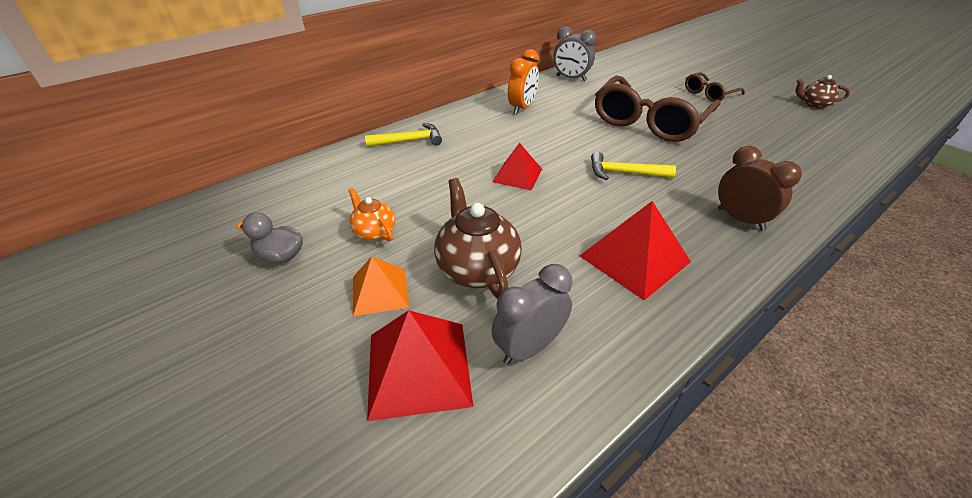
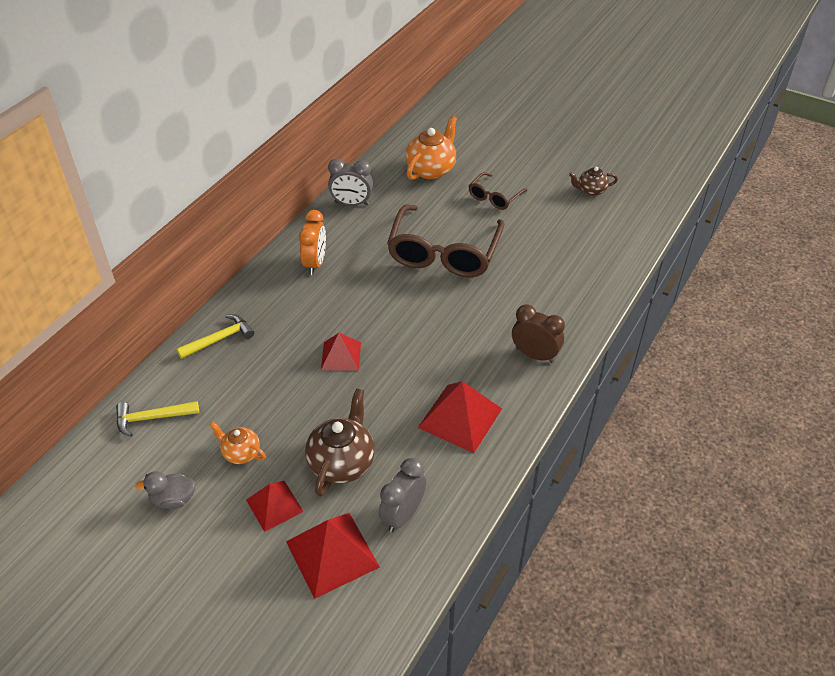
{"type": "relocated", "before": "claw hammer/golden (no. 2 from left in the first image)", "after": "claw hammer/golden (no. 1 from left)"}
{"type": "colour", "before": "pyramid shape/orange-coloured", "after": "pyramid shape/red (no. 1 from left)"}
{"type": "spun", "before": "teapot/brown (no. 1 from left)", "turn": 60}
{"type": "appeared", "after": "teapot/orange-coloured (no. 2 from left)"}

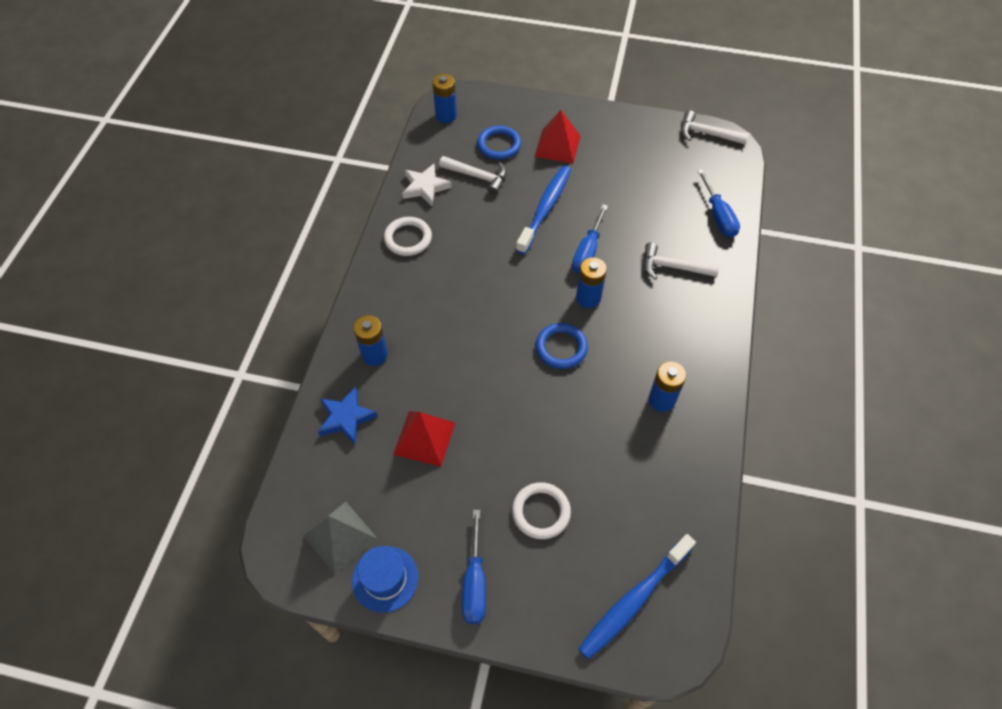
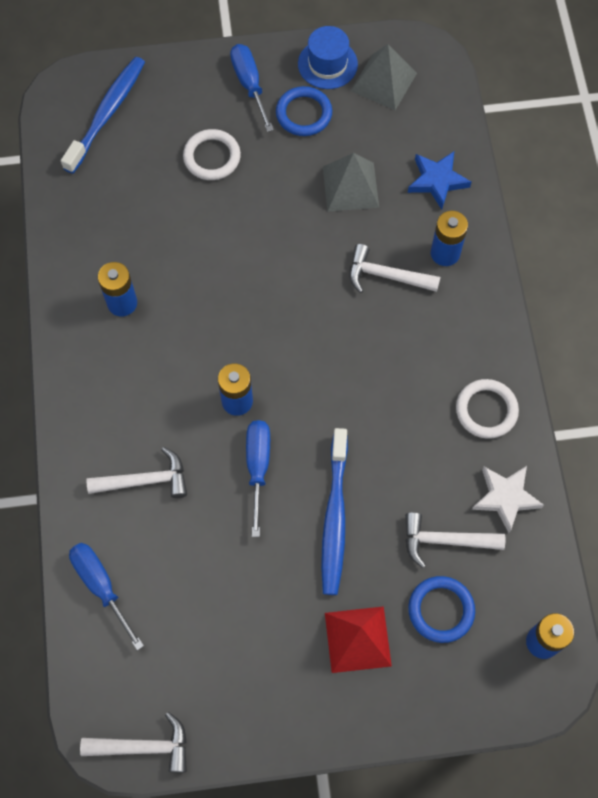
{"type": "relocated", "before": "ring/royal blue (no. 2 from left in the first image)", "after": "ring/royal blue (no. 1 from left)"}
{"type": "colour", "before": "pyramid shape/red (no. 1 from left)", "after": "pyramid shape/gray (no. 1 from left)"}
{"type": "appeared", "after": "claw hammer/white (no. 3 from left)"}

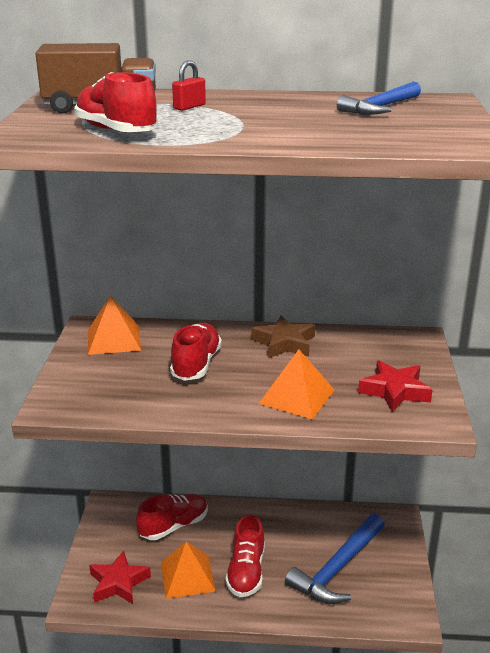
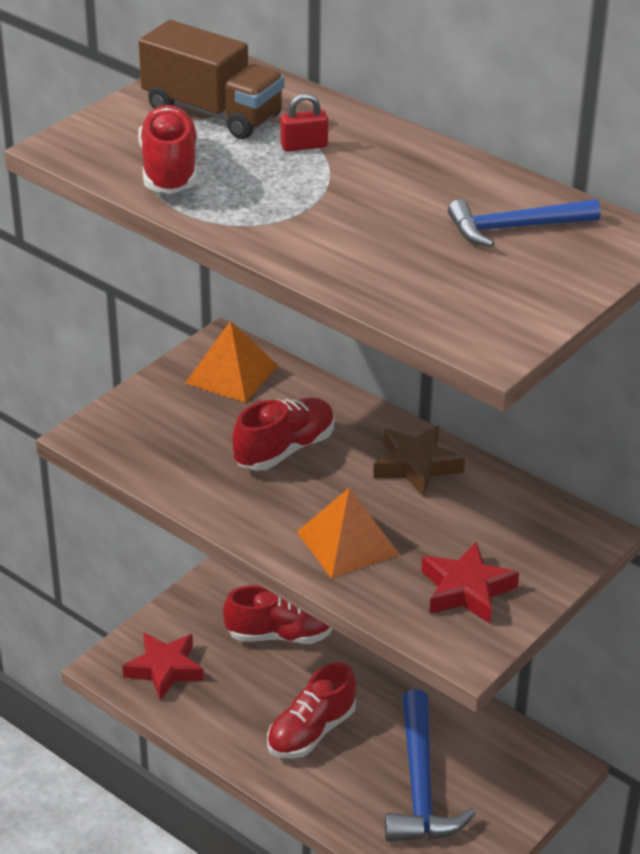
{"type": "spun", "before": "claw hammer/royal blue (no. 1 from left)", "turn": -75}
{"type": "missing", "before": "pyramid shape/orange-coloured (no. 2 from left)"}

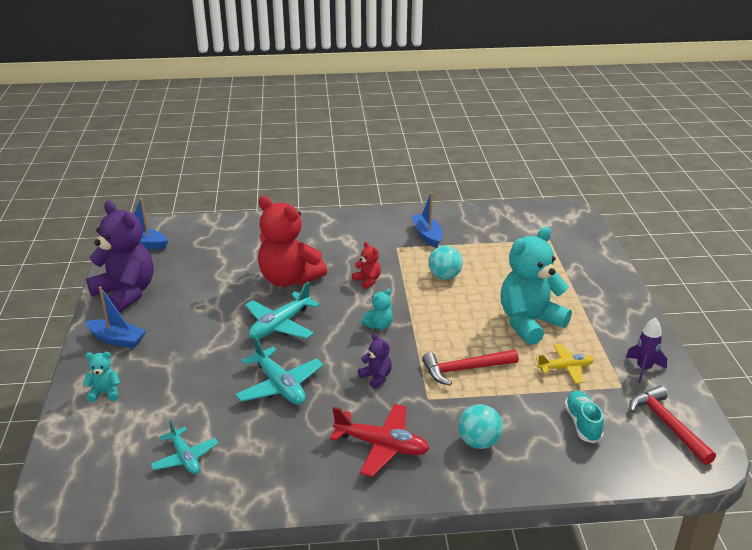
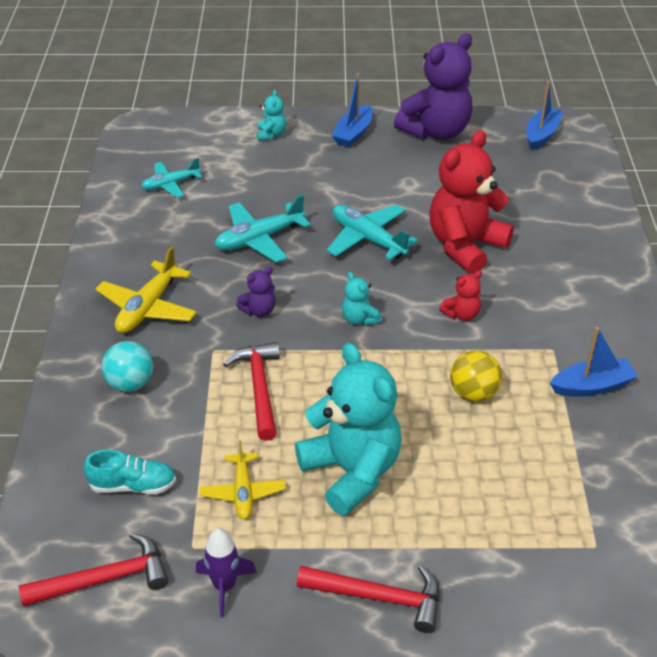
{"type": "colour", "before": "plane/red", "after": "plane/golden (no. 1 from left)"}
{"type": "appeared", "after": "claw hammer/red (no. 3 from left)"}
{"type": "colour", "before": "play ball/teal (no. 1 from left)", "after": "play ball/golden"}

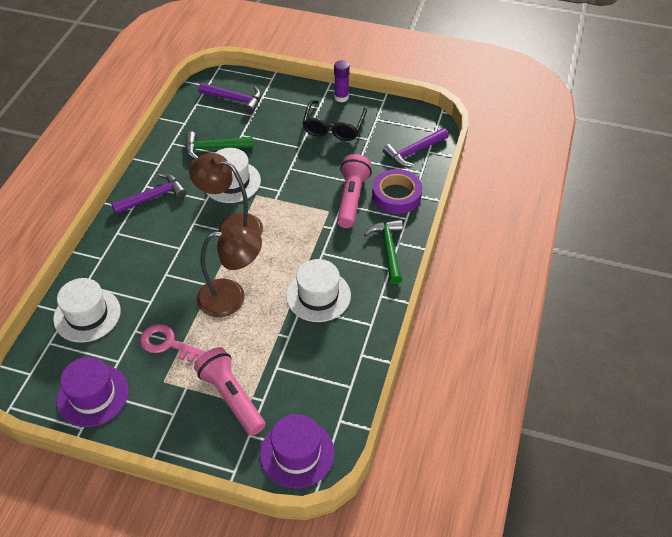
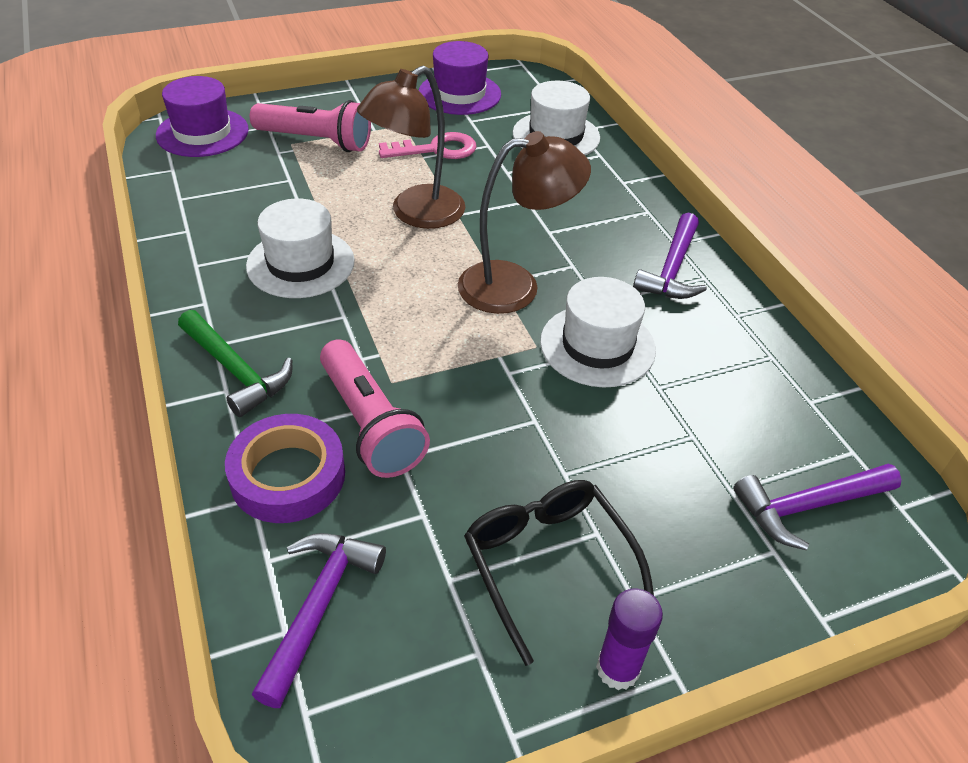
{"type": "missing", "before": "claw hammer/leaf-green (no. 1 from left)"}

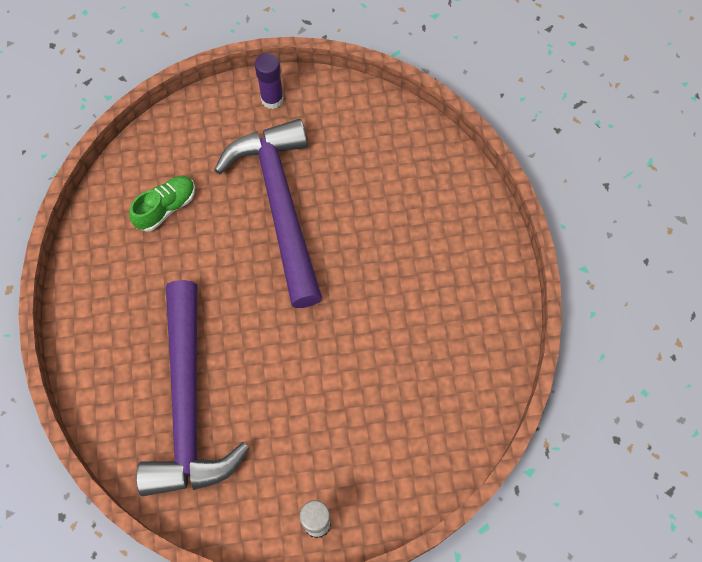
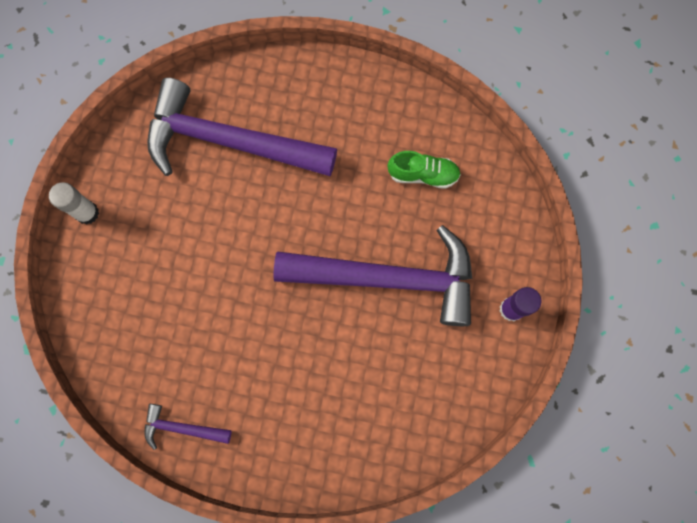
{"type": "appeared", "after": "claw hammer/violet (no. 1 from left)"}
{"type": "spun", "before": "lace-up shoe/leaf-green", "turn": -60}

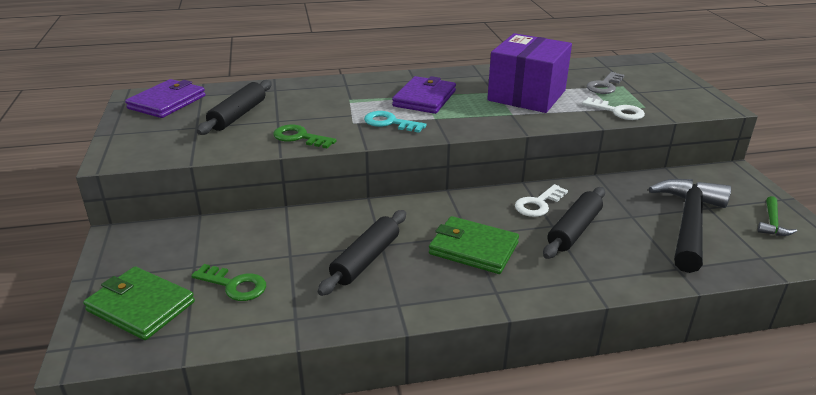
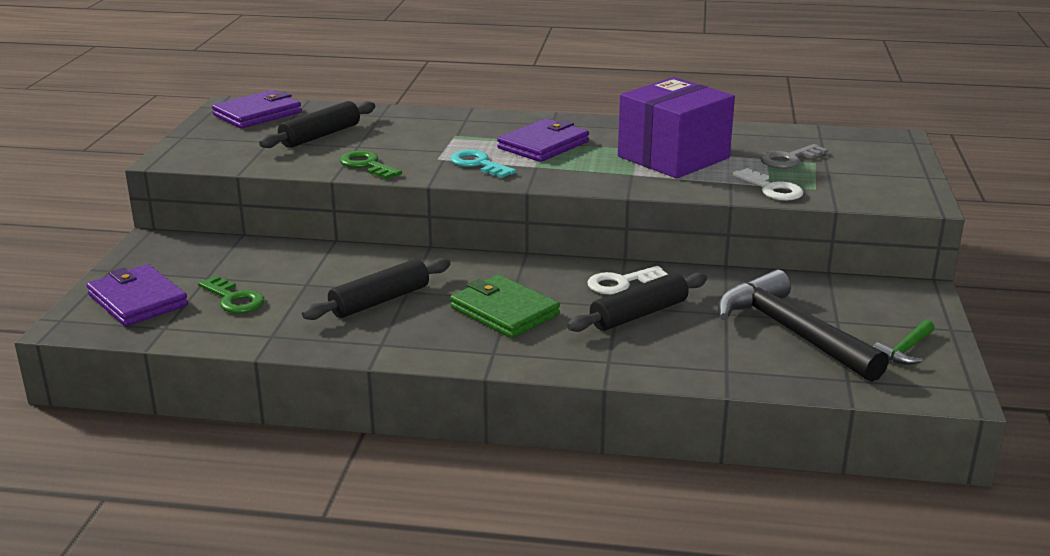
{"type": "colour", "before": "card wallet/leaf-green (no. 1 from left)", "after": "card wallet/violet (no. 1 from left)"}
{"type": "spun", "before": "claw hammer/black", "turn": -75}

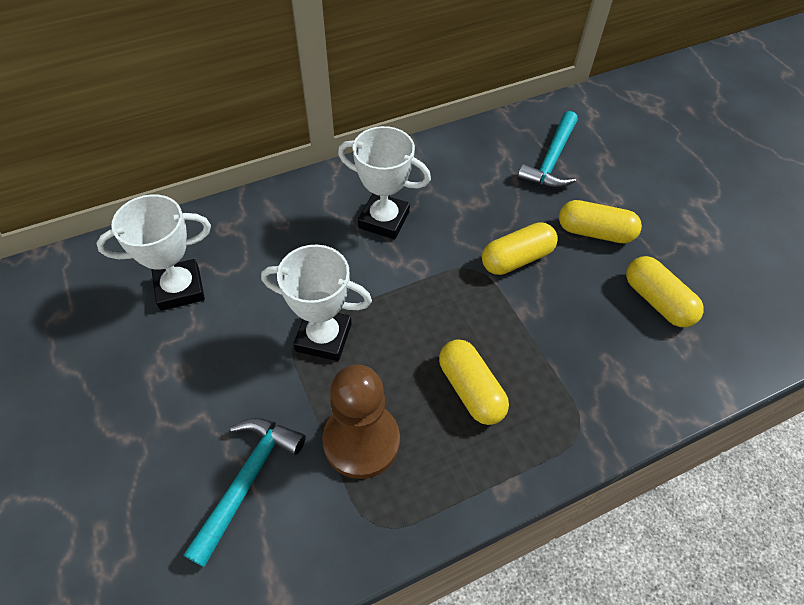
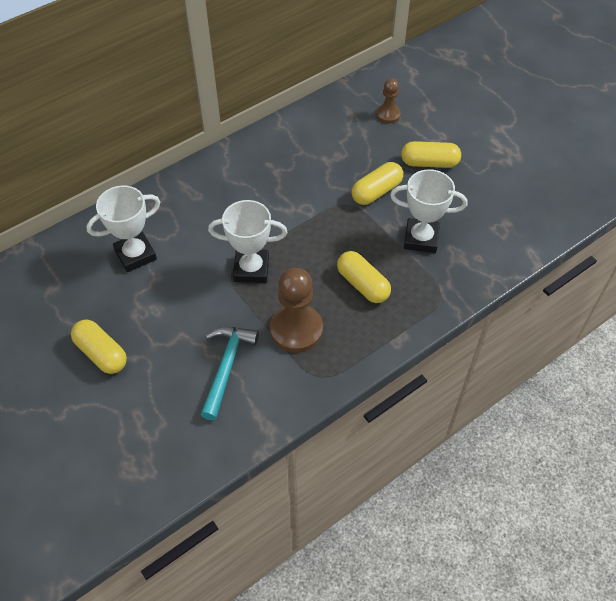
{"type": "relocated", "before": "pill shape/golden (no. 4 from left in the first image)", "after": "pill shape/golden (no. 1 from left)"}
{"type": "exchanged", "before": "claw hammer/teal (no. 2 from left)", "after": "game pawn/brown (no. 2 from left)"}
{"type": "relocated", "before": "award cup/white (no. 3 from left)"}

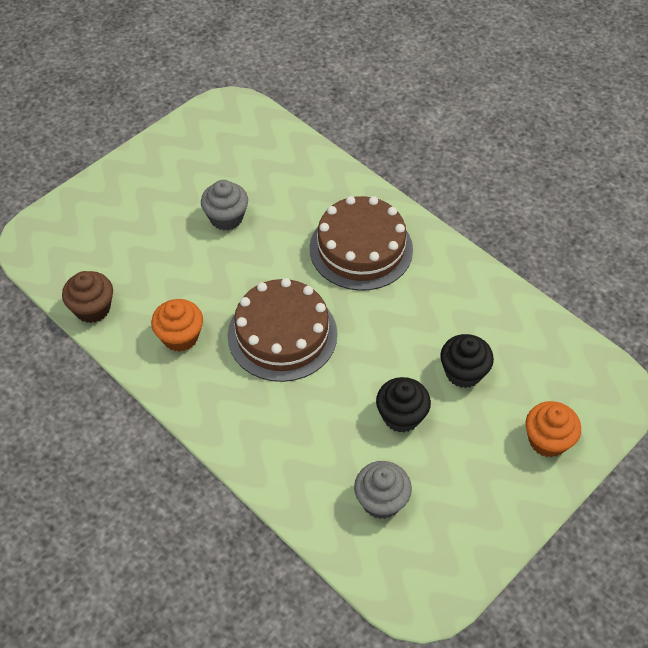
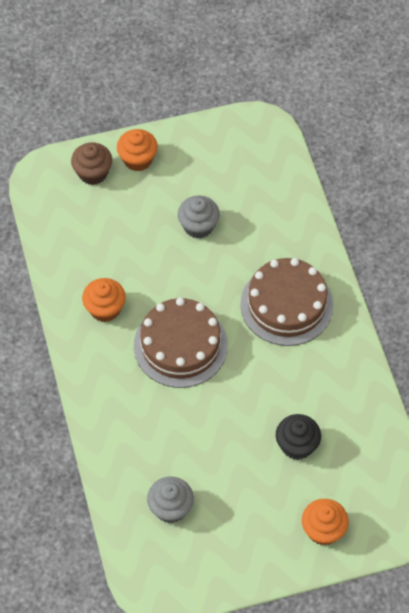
{"type": "relocated", "before": "cupcake/brown"}
{"type": "appeared", "after": "cupcake/orange-coloured (no. 2 from left)"}
{"type": "missing", "before": "cupcake/black (no. 1 from left)"}

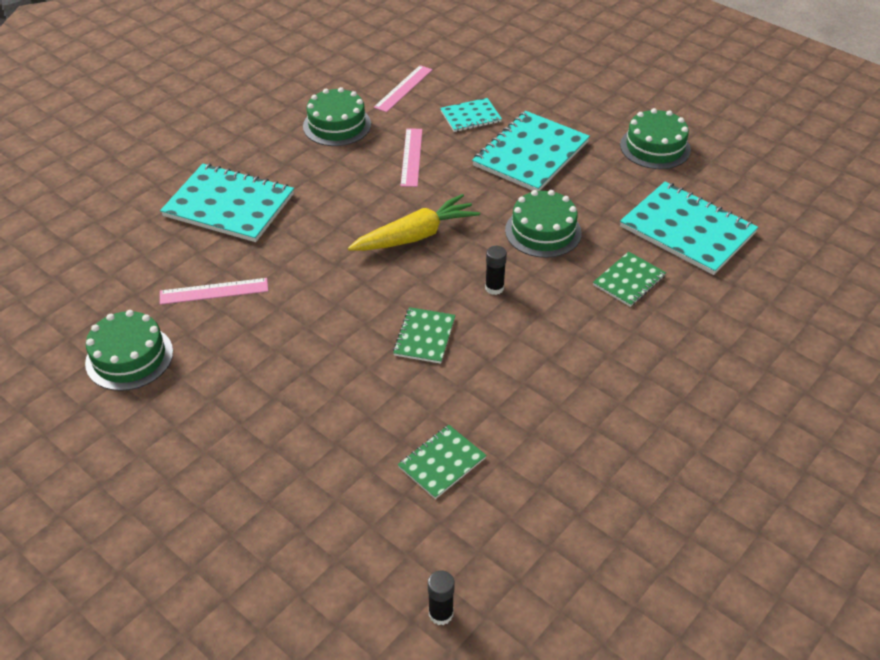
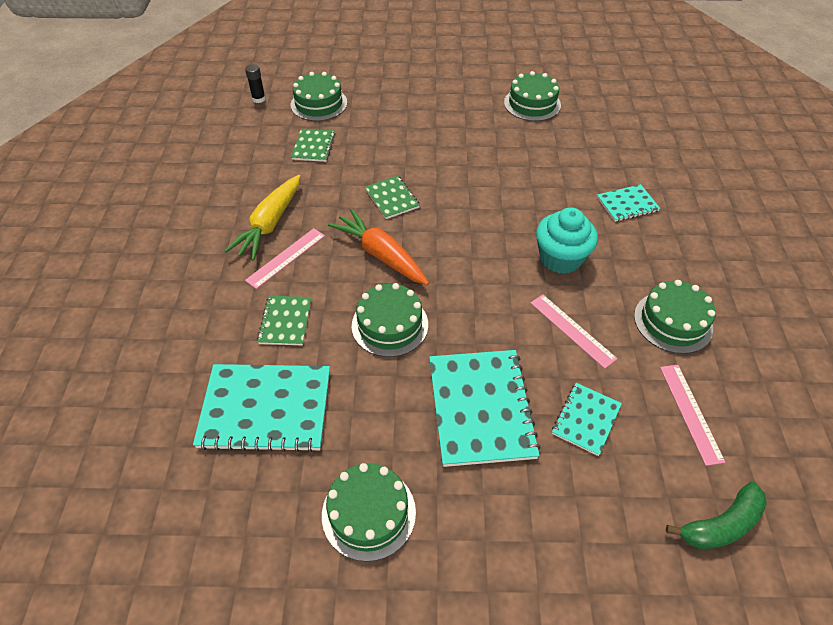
{"type": "relocated", "before": "root vegetable/golden"}
{"type": "relocated", "before": "measuring stick/rose-pink (no. 1 from left)"}
{"type": "appeared", "after": "layer cake/leaf-green (no. 1 from left)"}
{"type": "exchanged", "before": "glue stick/black (no. 2 from left)", "after": "root vegetable/orange-coloured"}
{"type": "appeared", "after": "cupcake/teal"}
{"type": "size", "before": "exercise book/teal (no. 1 from left in the first image)", "scale": 0.53}
{"type": "appeared", "after": "banana/leaf-green"}

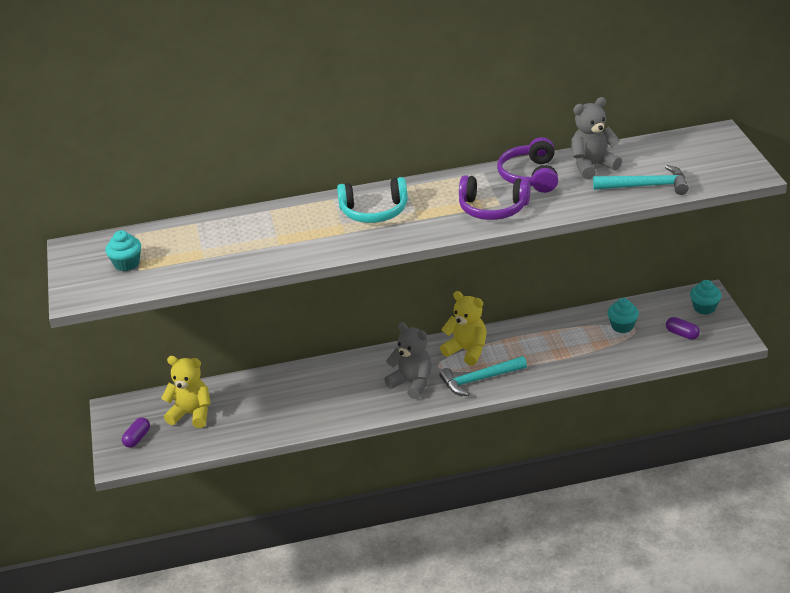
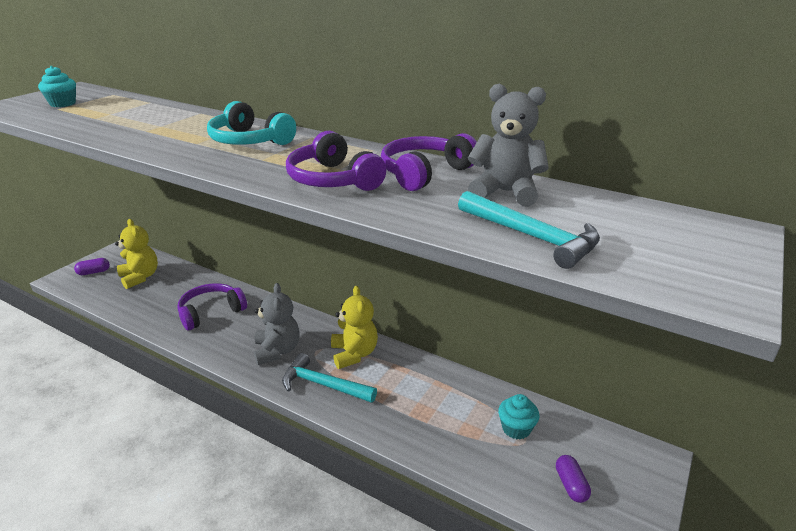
{"type": "appeared", "after": "headphones/violet (no. 1 from left)"}
{"type": "missing", "before": "cupcake/teal (no. 3 from left)"}

